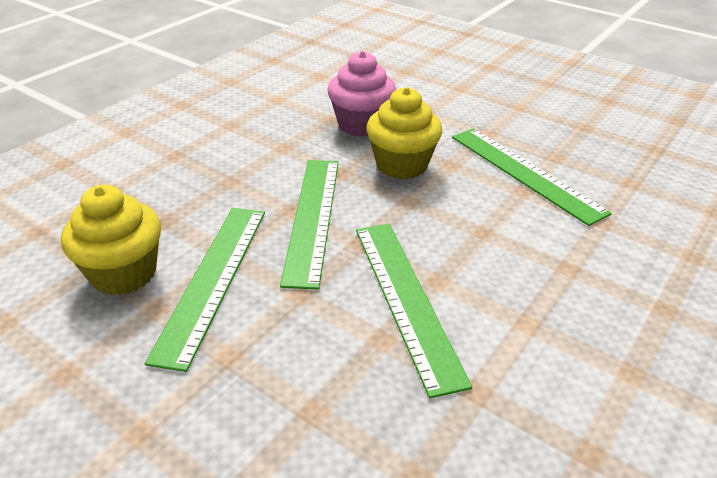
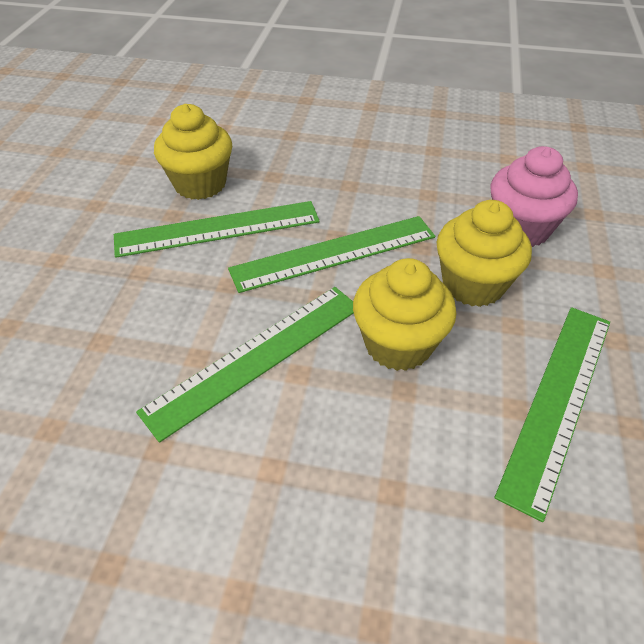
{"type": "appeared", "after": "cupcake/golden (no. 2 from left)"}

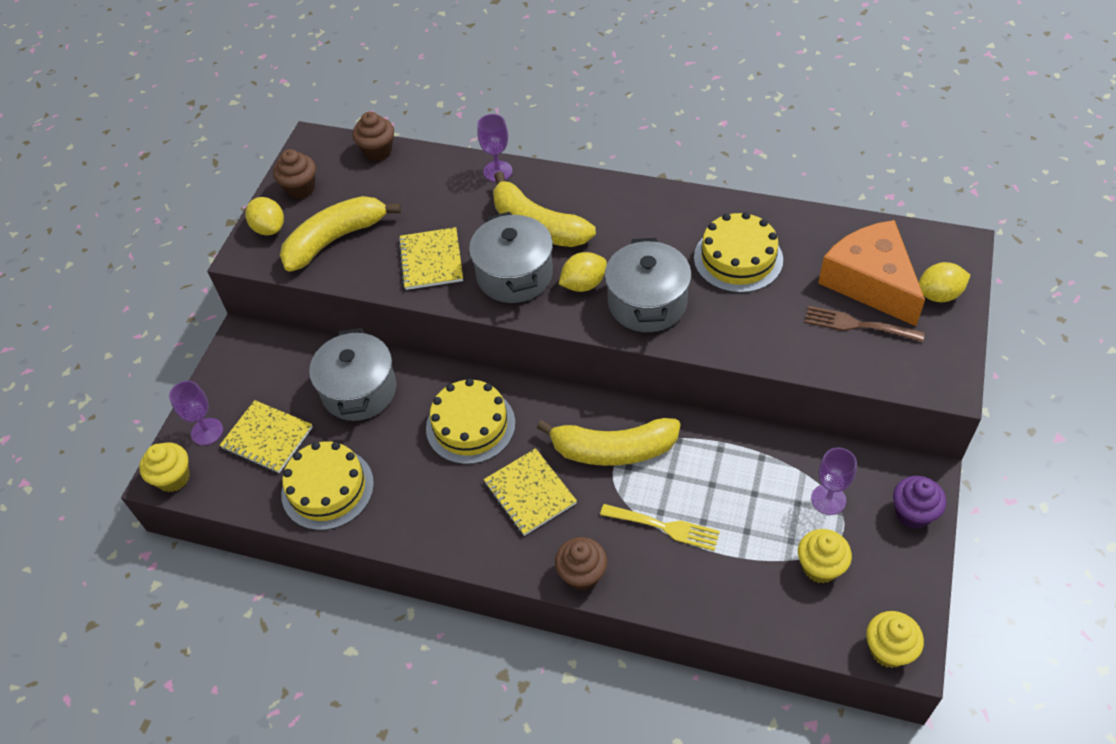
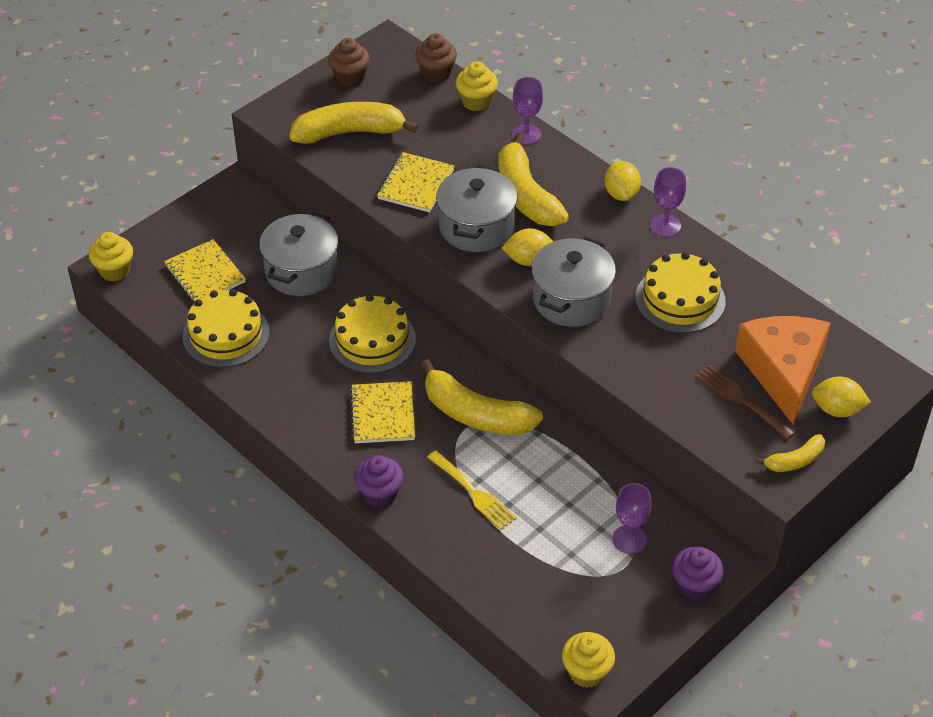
{"type": "colour", "before": "cupcake/brown (no. 3 from left)", "after": "cupcake/violet (no. 1 from left)"}
{"type": "relocated", "before": "cupcake/golden (no. 2 from left)"}
{"type": "relocated", "before": "citrus fruit/golden (no. 1 from left in the first image)", "after": "citrus fruit/golden (no. 2 from left)"}
{"type": "relocated", "before": "wine glass/violet (no. 1 from left in the first image)", "after": "wine glass/violet (no. 3 from left)"}
{"type": "appeared", "after": "banana/golden (no. 4 from left)"}

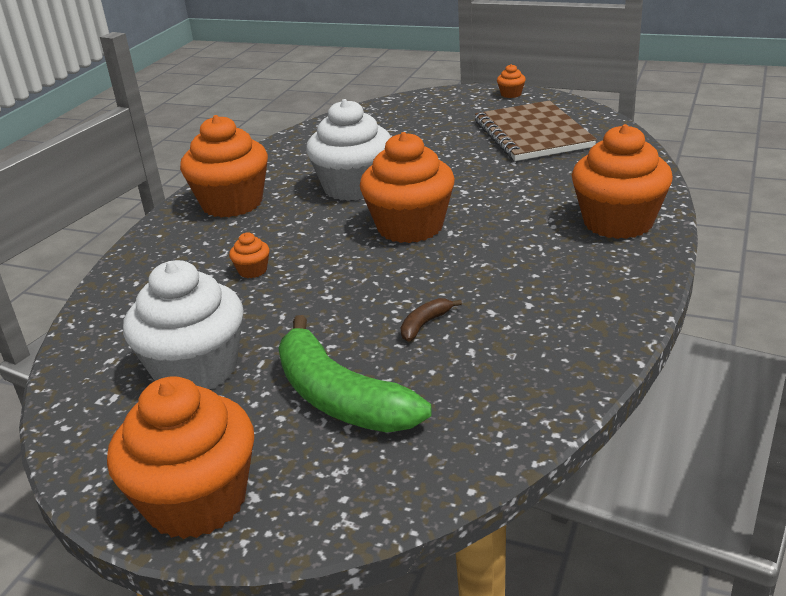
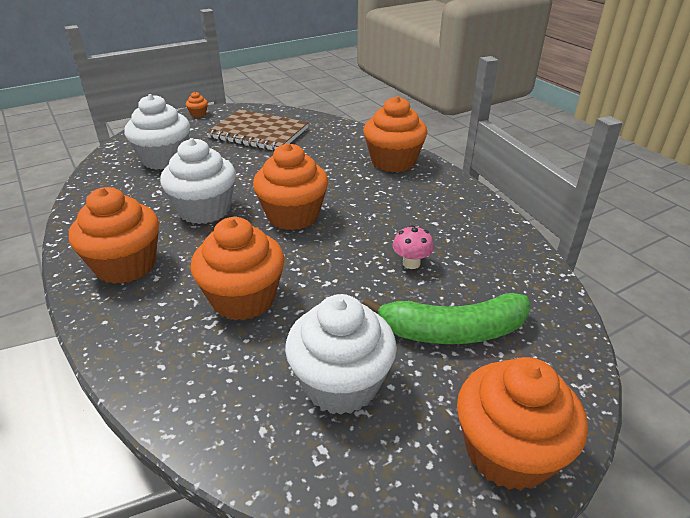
{"type": "appeared", "after": "cupcake/white (no. 1 from left)"}
{"type": "size", "before": "cupcake/orange-coloured (no. 3 from left)", "scale": 2.45}
{"type": "exchanged", "before": "banana/brown", "after": "toadstool/rose-pink"}

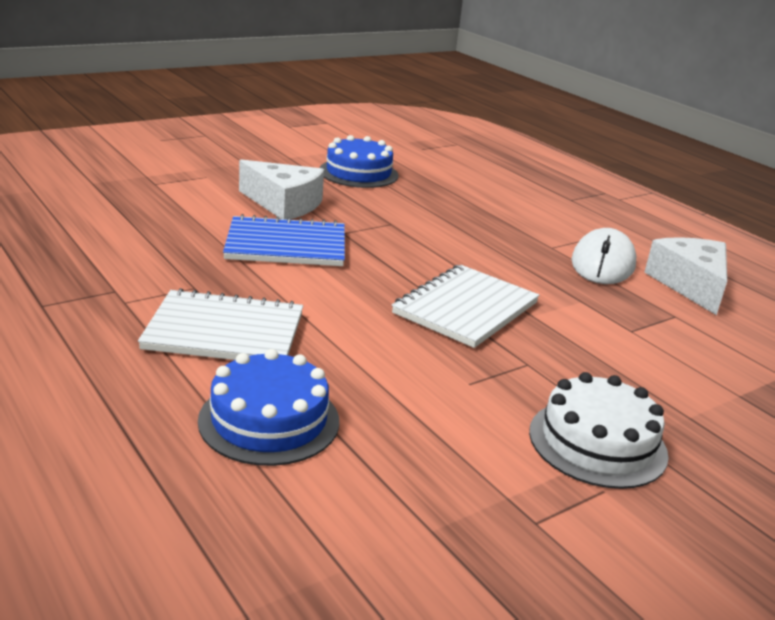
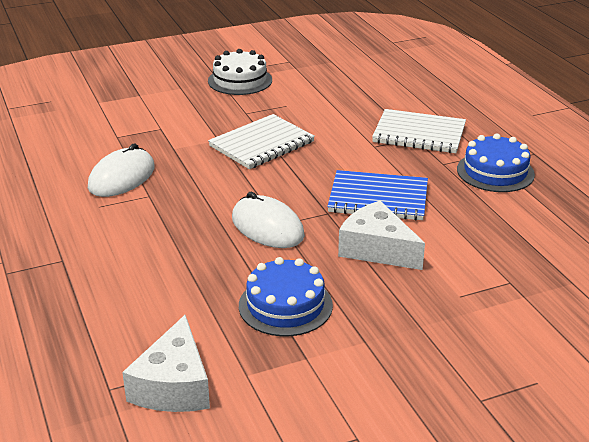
{"type": "relocated", "before": "piece of cheese/white (no. 2 from left in the first image)", "after": "piece of cheese/white (no. 1 from left)"}
{"type": "appeared", "after": "computer mouse/white (no. 2 from left)"}
{"type": "relocated", "before": "layer cake/royal blue (no. 1 from left in the first image)", "after": "layer cake/royal blue (no. 2 from left)"}

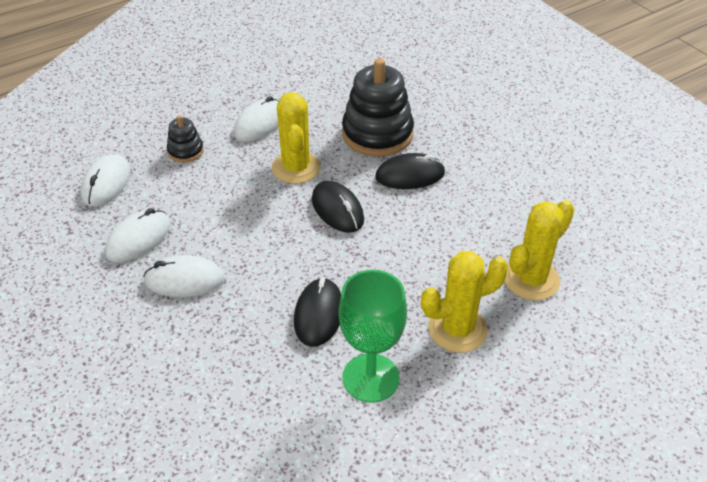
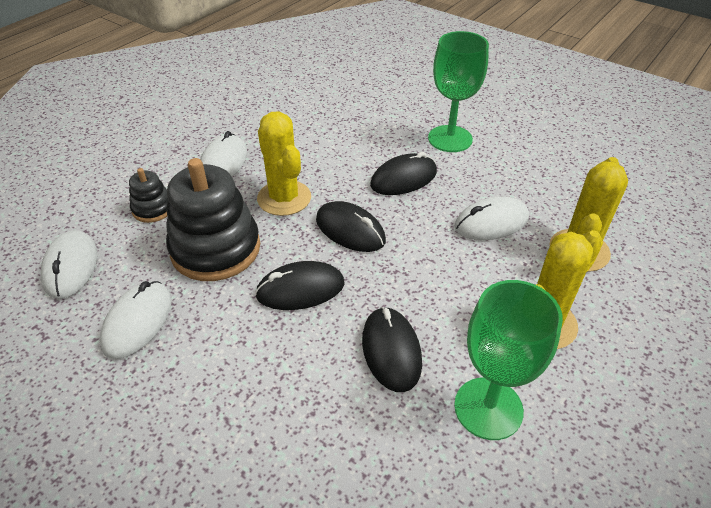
{"type": "relocated", "before": "ring stacker/black (no. 2 from left)"}
{"type": "appeared", "after": "computer mouse/black (no. 1 from left)"}
{"type": "appeared", "after": "wine glass/leaf-green (no. 1 from left)"}
{"type": "relocated", "before": "computer mouse/white (no. 3 from left in the first image)", "after": "computer mouse/white (no. 4 from left)"}

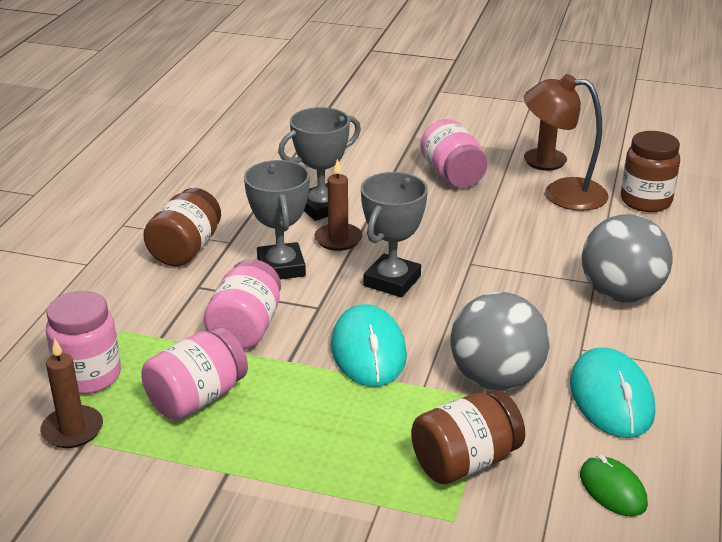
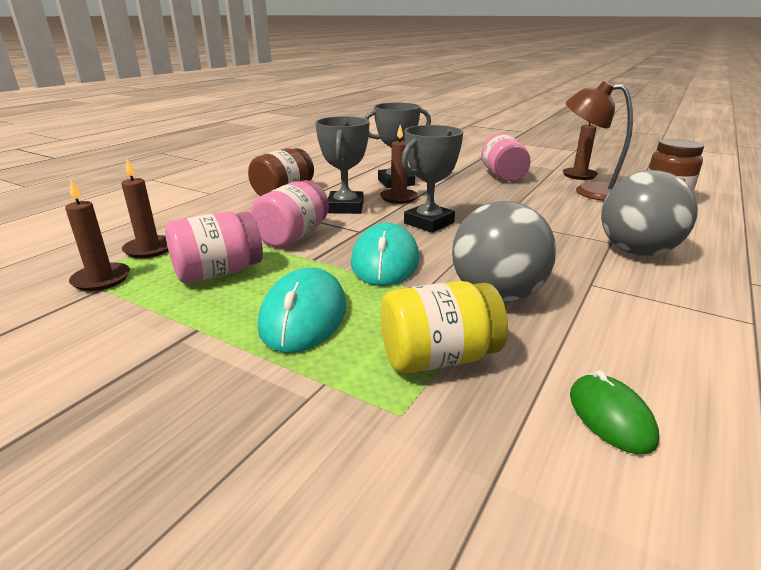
{"type": "exchanged", "before": "preserve jar/rose-pink (no. 1 from left)", "after": "wax candle/brown (no. 2 from left)"}
{"type": "relocated", "before": "computer mouse/teal (no. 2 from left in the first image)", "after": "computer mouse/teal (no. 1 from left)"}
{"type": "colour", "before": "preserve jar/brown (no. 2 from left)", "after": "preserve jar/golden"}

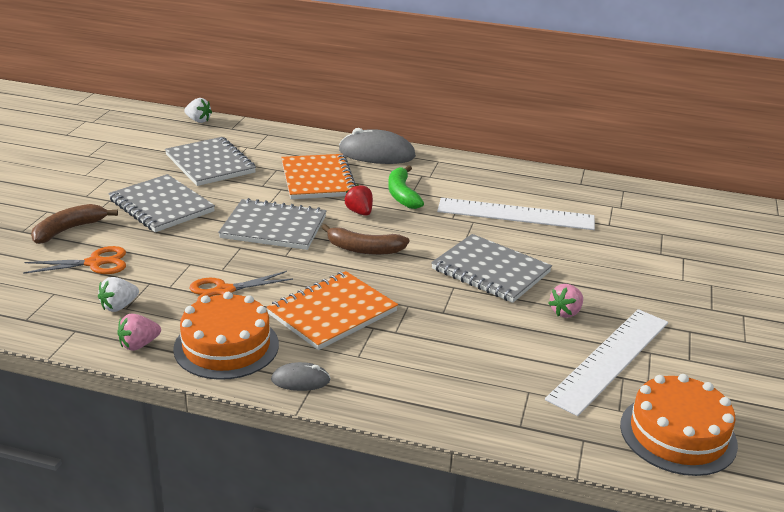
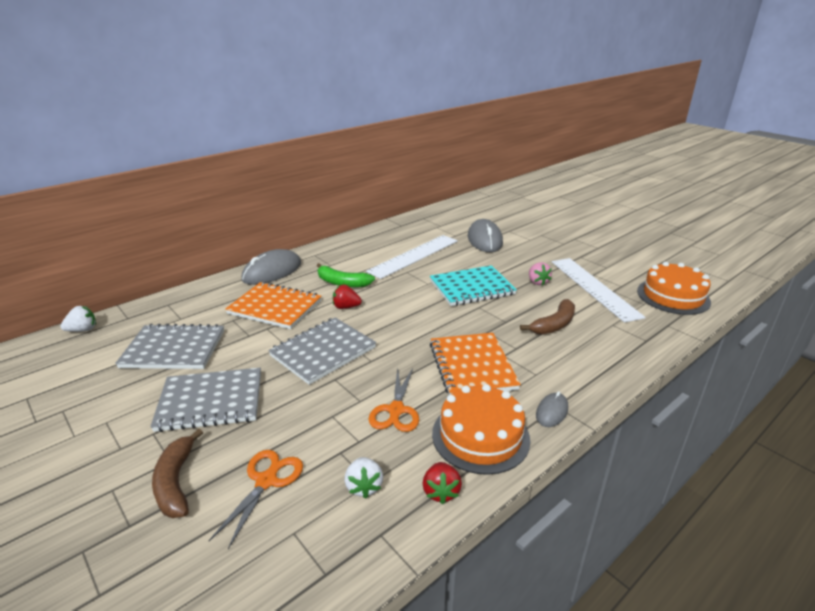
{"type": "colour", "before": "berry/rose-pink (no. 1 from left)", "after": "berry/red (no. 2 from left)"}
{"type": "colour", "before": "exercise book/gray (no. 4 from left)", "after": "exercise book/teal"}
{"type": "appeared", "after": "computer mouse/gray (no. 2 from left)"}
{"type": "relocated", "before": "banana/brown (no. 2 from left)"}

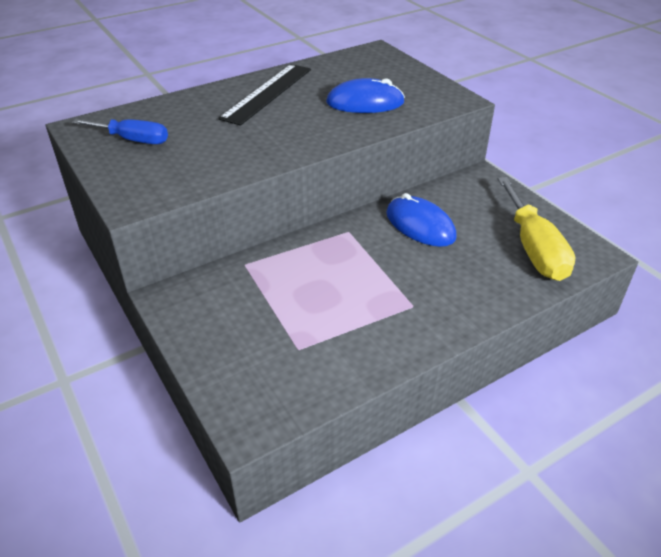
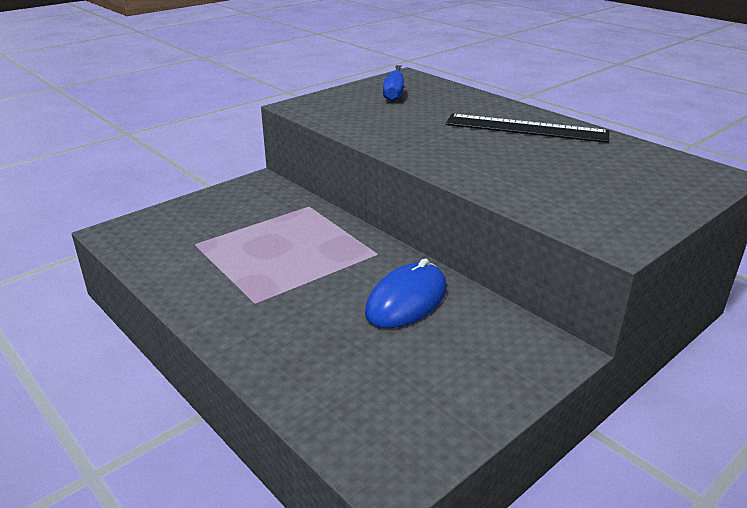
{"type": "missing", "before": "computer mouse/royal blue (no. 1 from left)"}
{"type": "missing", "before": "hand screwdriver/golden"}

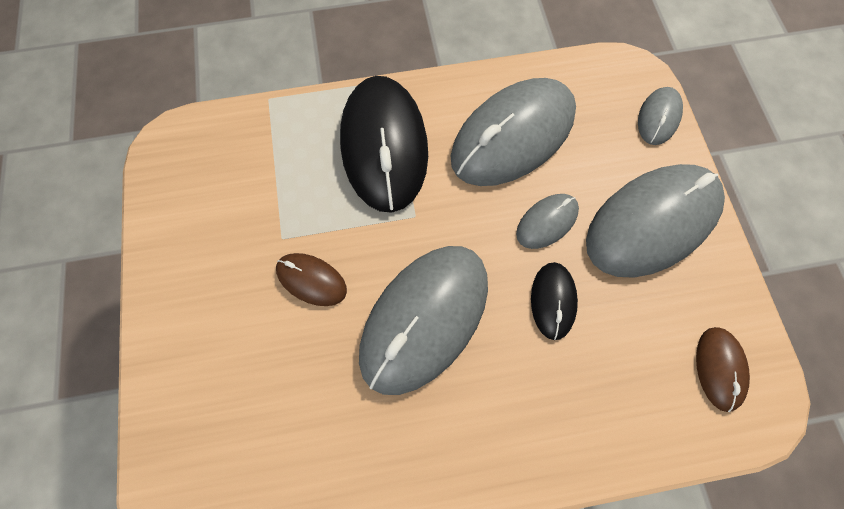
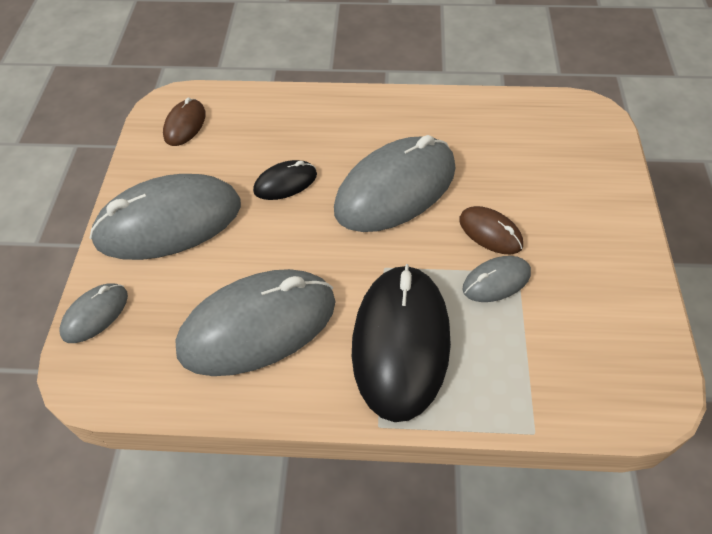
{"type": "spun", "before": "computer mouse/black (no. 2 from left in the first image)", "turn": 45}
{"type": "relocated", "before": "computer mouse/gray (no. 3 from left in the first image)", "after": "computer mouse/gray (no. 5 from left)"}

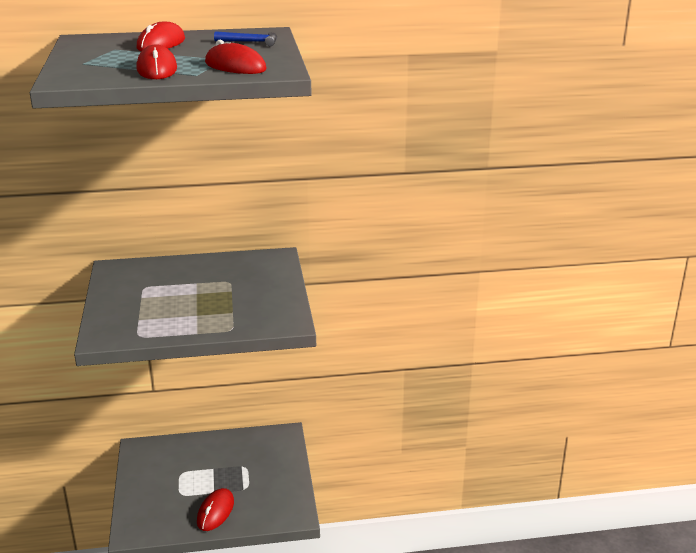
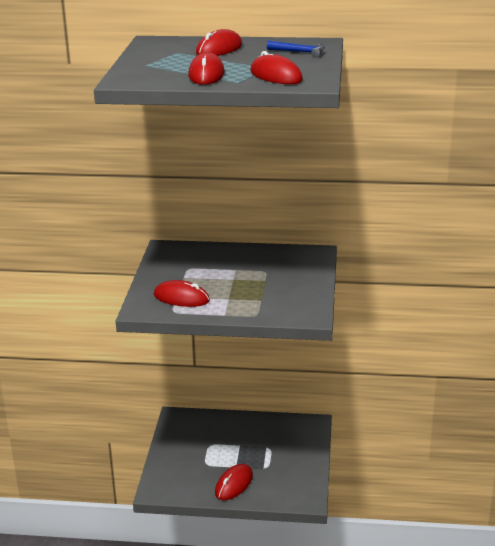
{"type": "appeared", "after": "computer mouse/red (no. 1 from left)"}

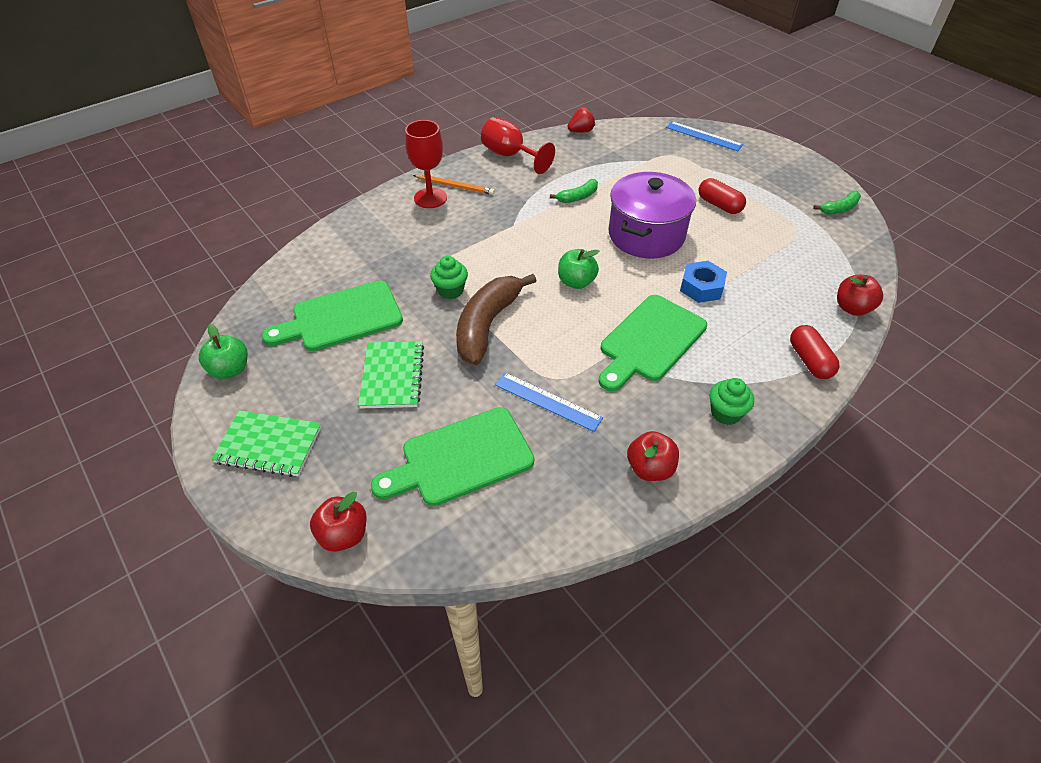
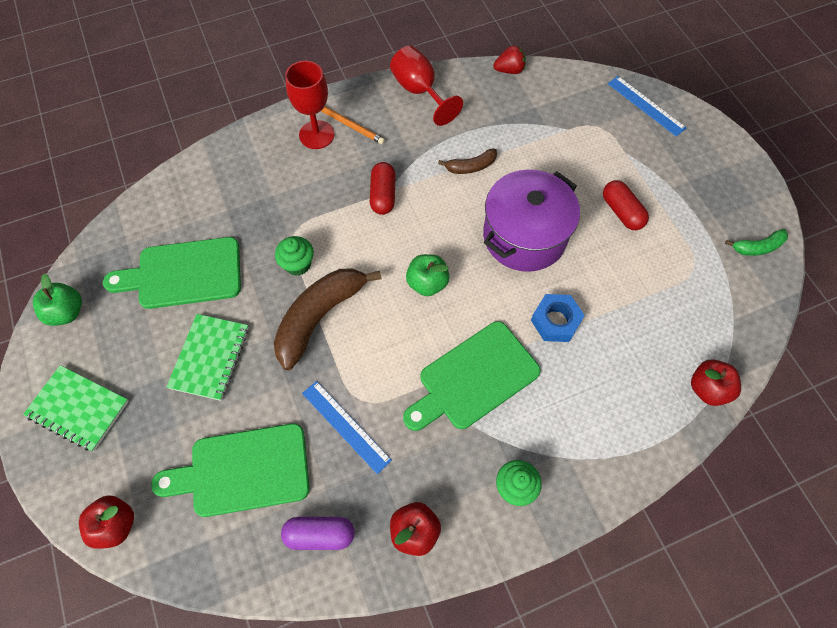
{"type": "appeared", "after": "pill shape/violet"}
{"type": "relocated", "before": "pill shape/red (no. 2 from left in the first image)", "after": "pill shape/red (no. 1 from left)"}
{"type": "colour", "before": "banana/leaf-green (no. 1 from left)", "after": "banana/brown (no. 2 from left)"}

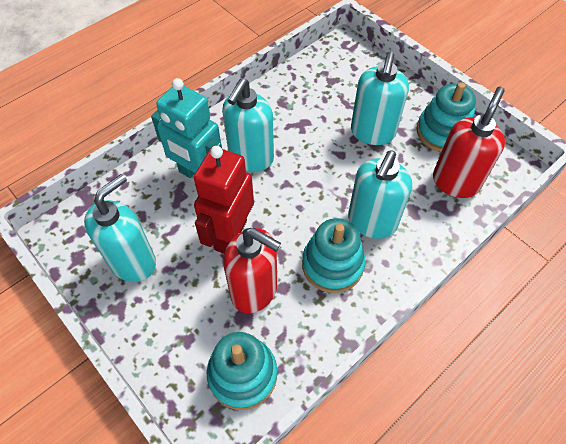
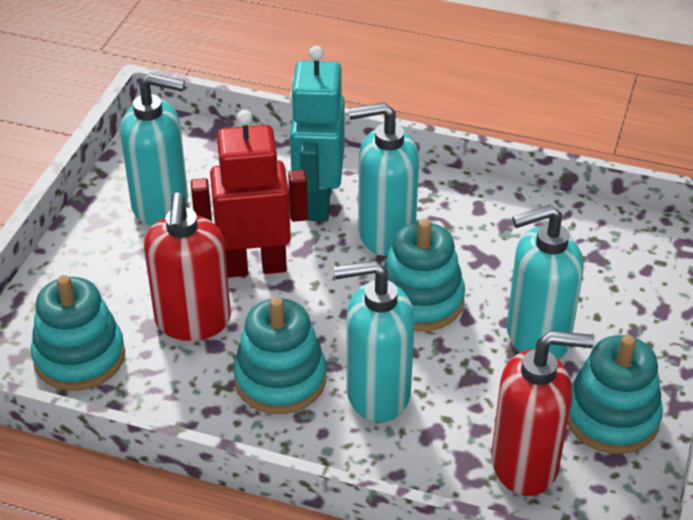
{"type": "appeared", "after": "ring stacker/teal (no. 3 from left)"}

